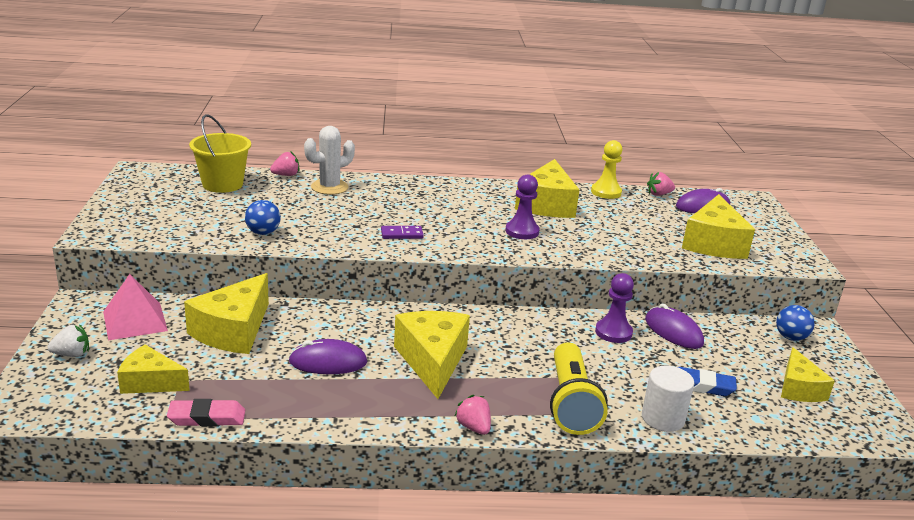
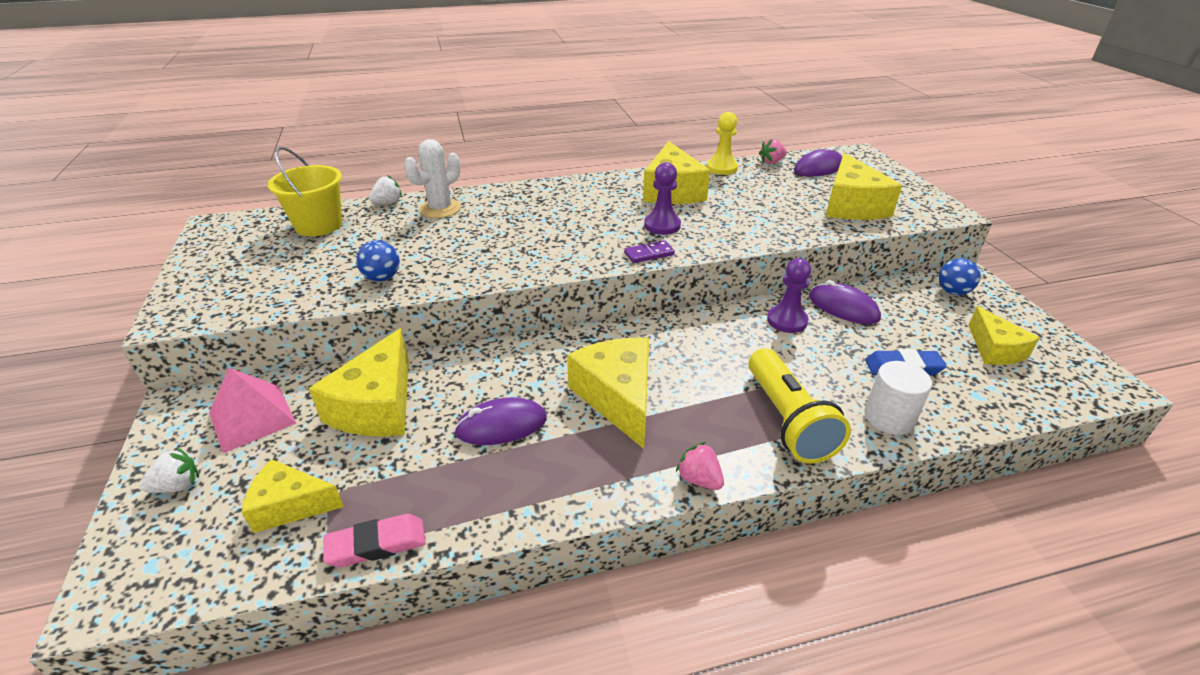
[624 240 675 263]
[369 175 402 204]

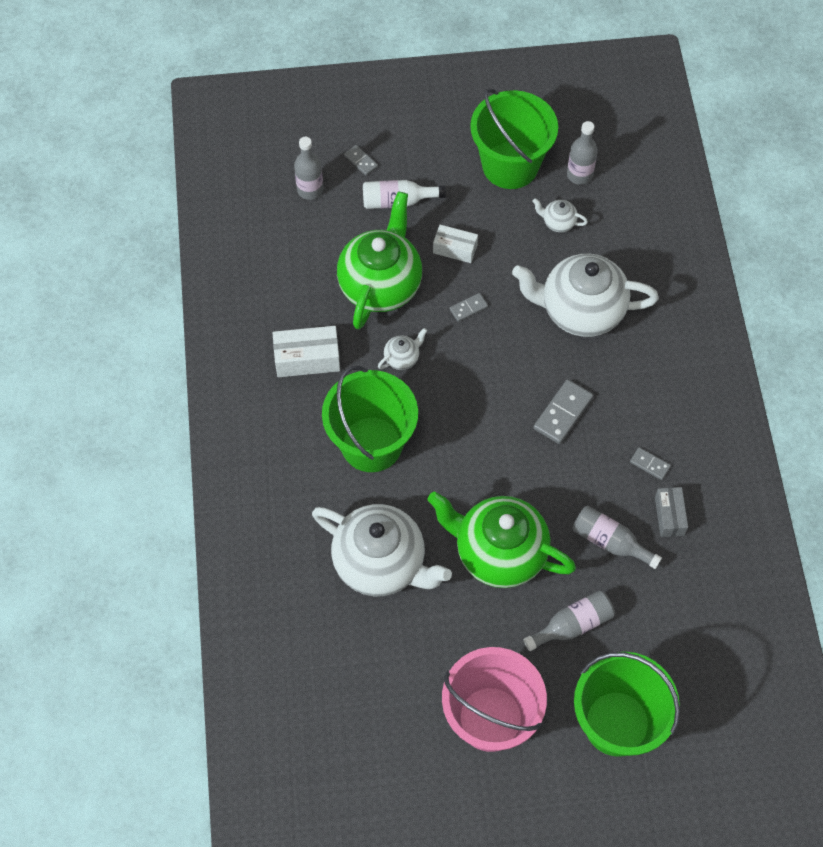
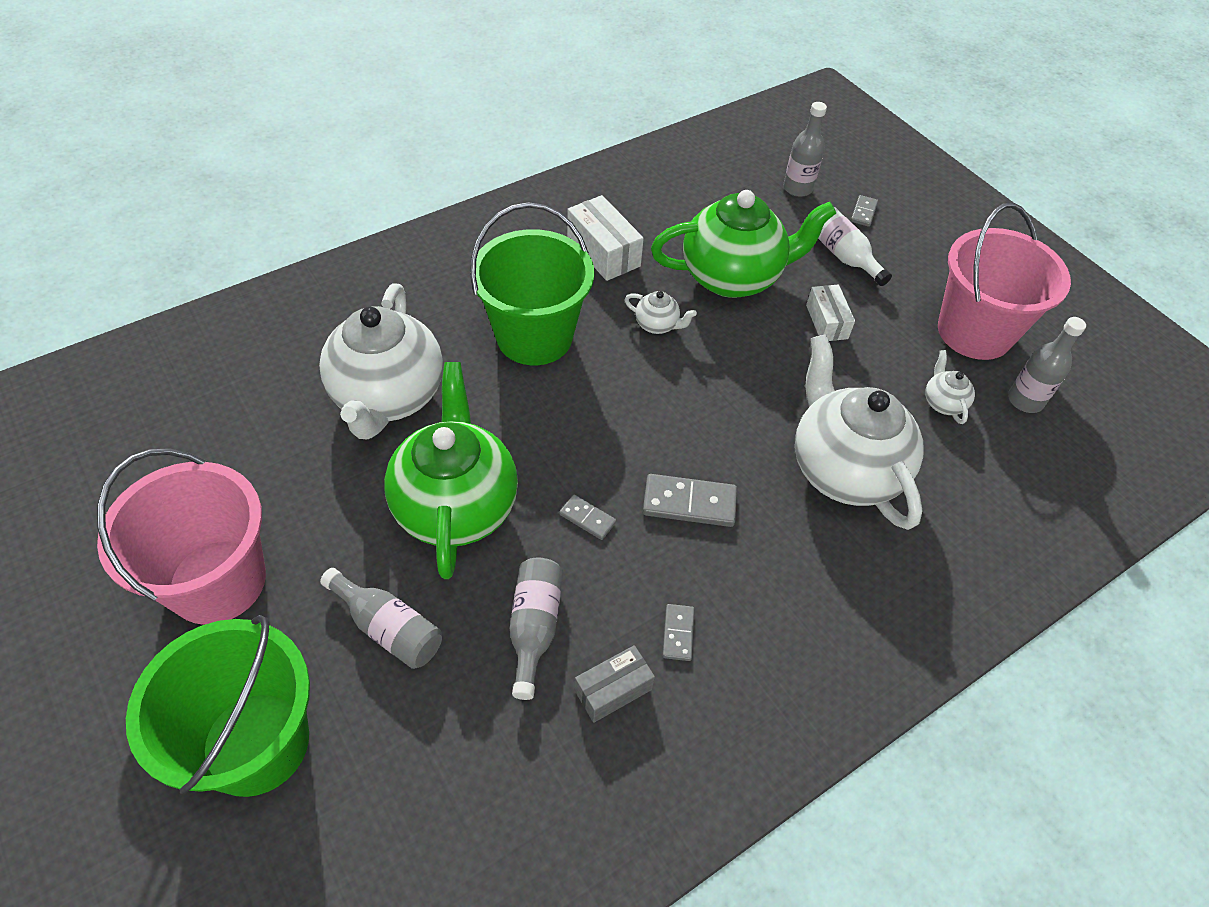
[559 495 616 540]
[938 203 1071 360]

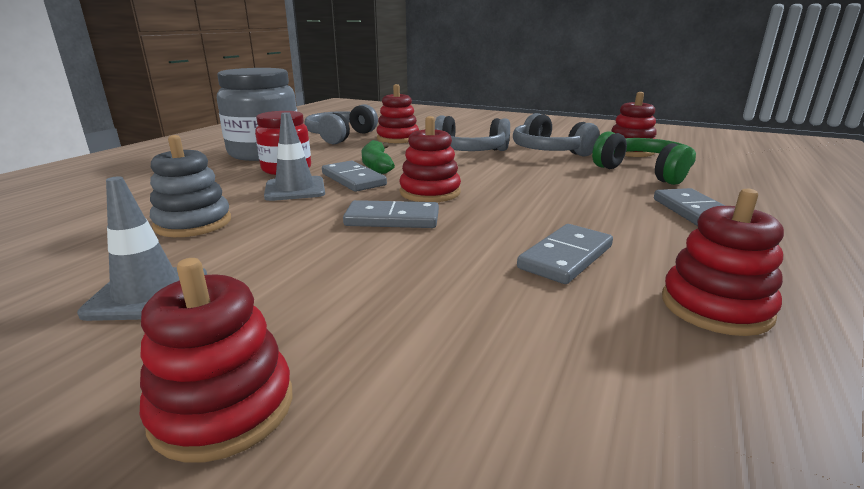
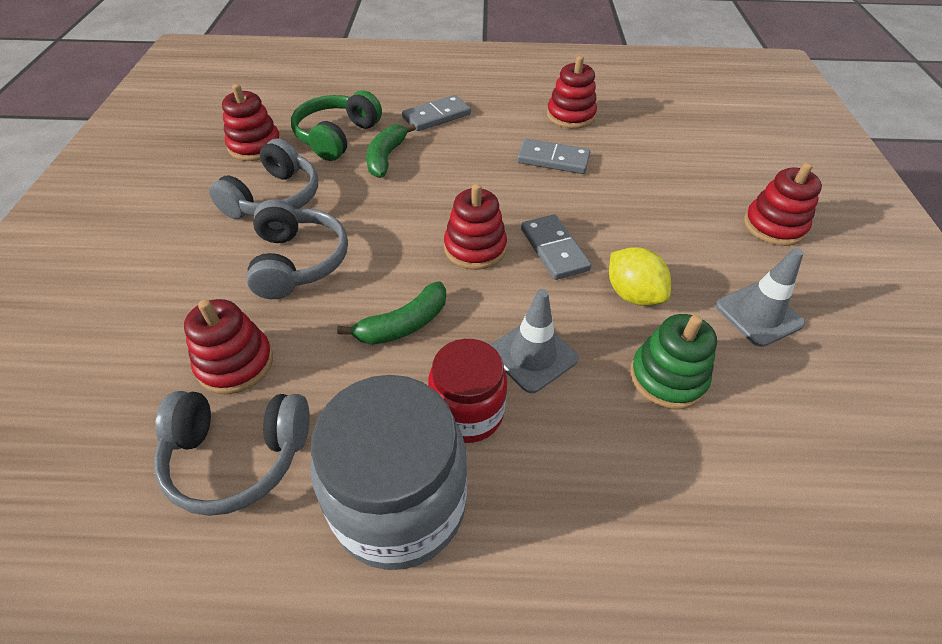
[322 161 387 192] (first image)
[366 124 416 178]
[609 247 671 306]
[630 314 717 409]

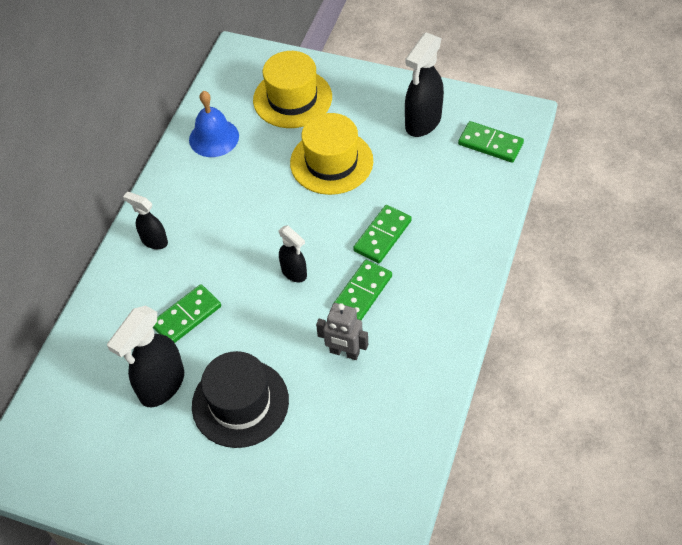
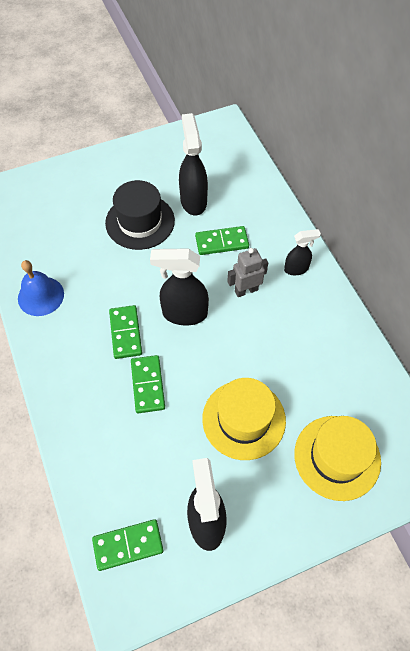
[18 260 64 316]
[227 248 268 297]
[195 226 249 255]
[150 248 209 325]

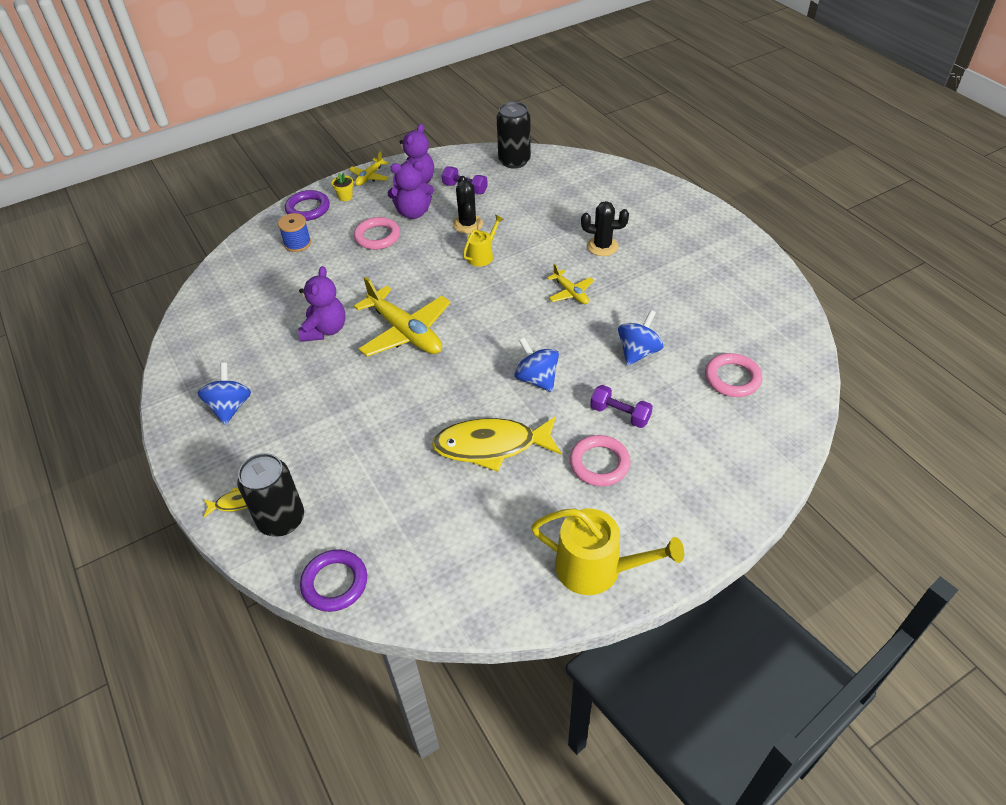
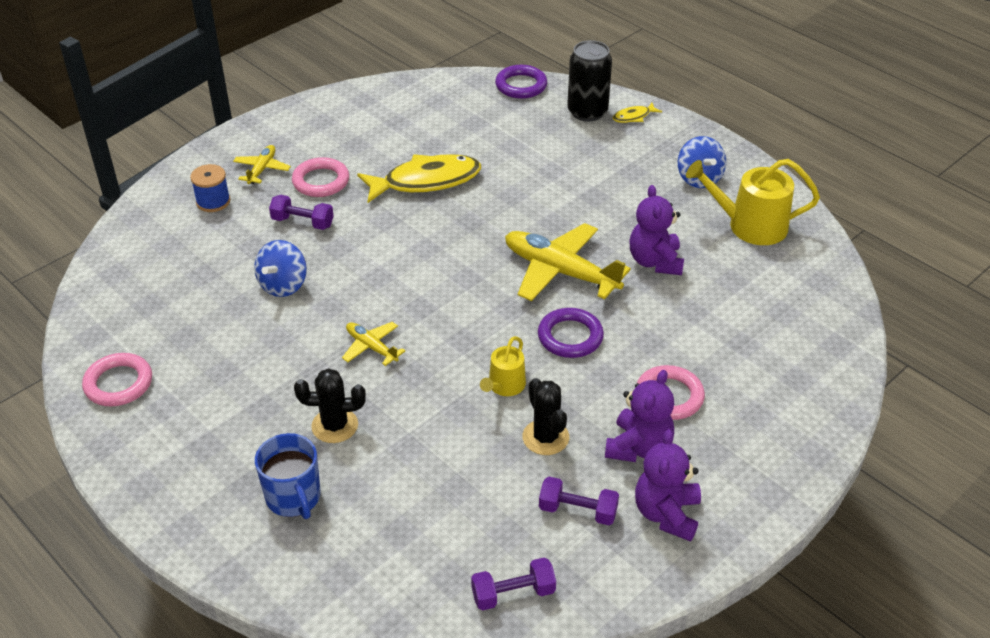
[332 173 353 201] (first image)
[514 337 559 392] (first image)
[255 433 321 519]
[190 164 230 212]
[538 308 604 358]
[233 145 291 184]
[686 159 820 245]
[82 353 152 406]
[471 558 556 611]
[605 370 674 462]

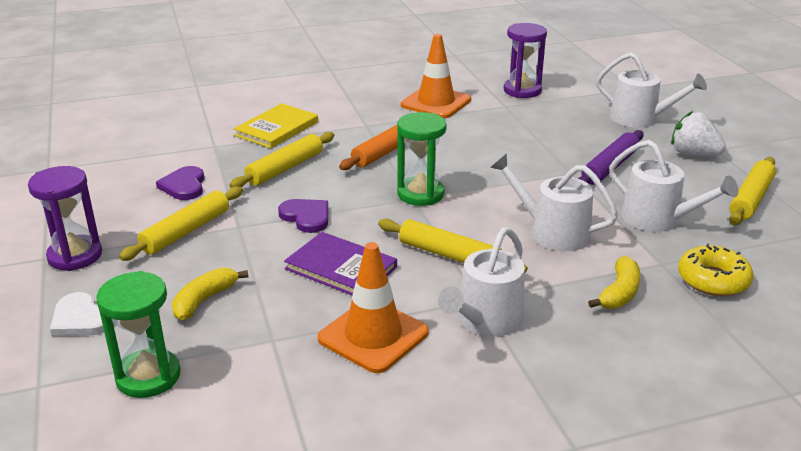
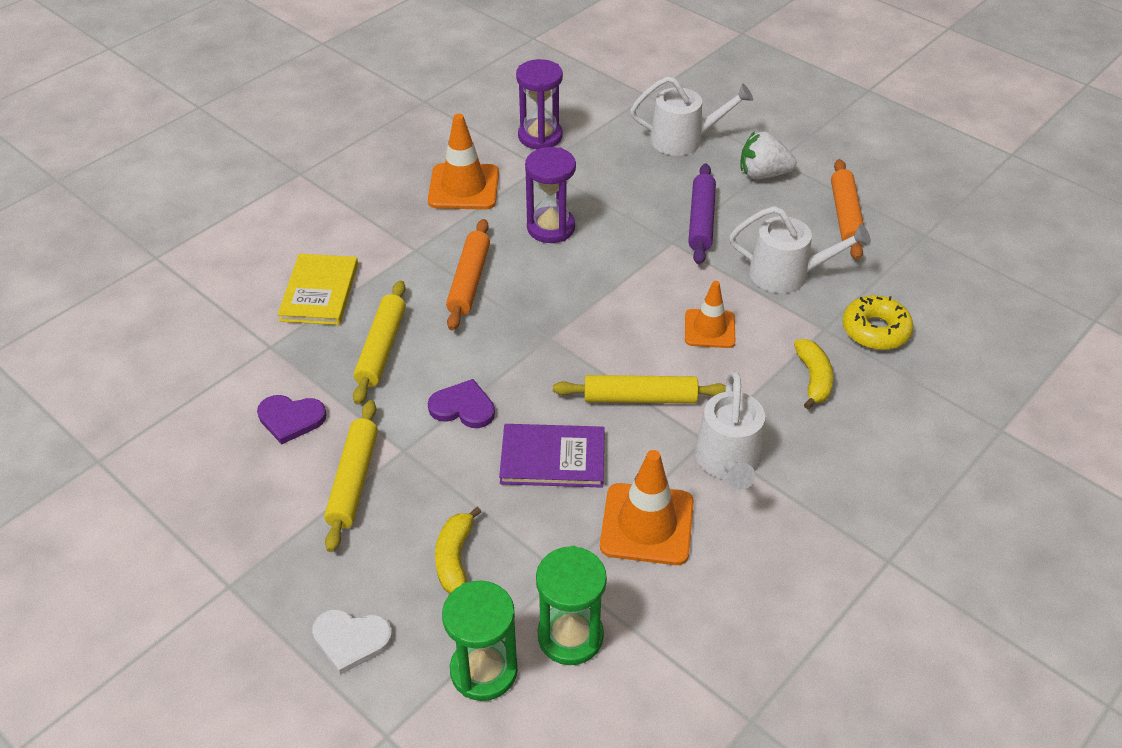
[525 147 576 243]
[536 546 607 665]
[685 281 735 348]
[831 159 864 260]
[257 395 327 445]

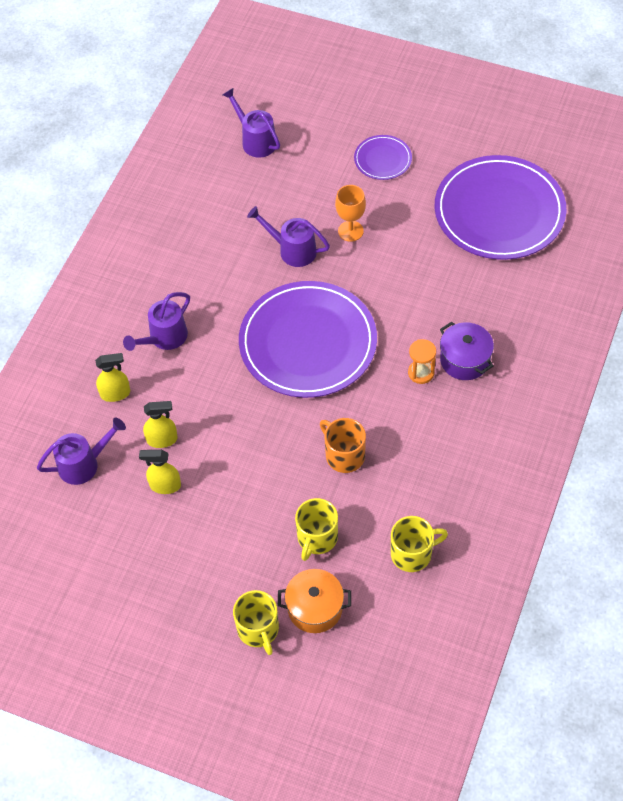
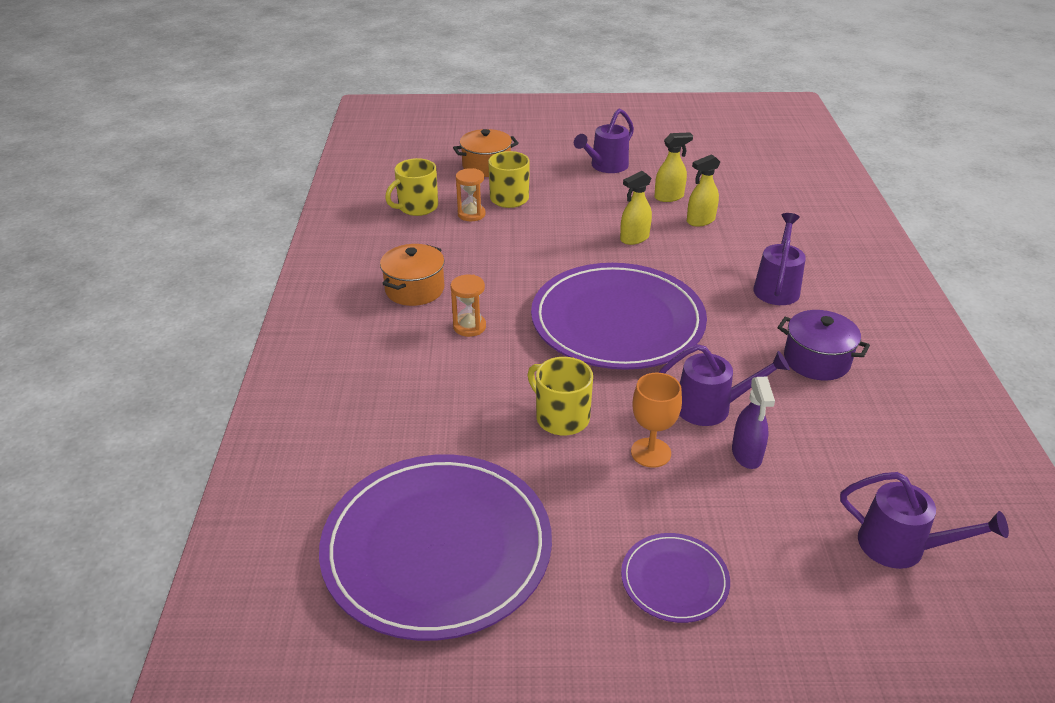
[320 418 366 473] (first image)
[380 244 445 306]
[456 168 485 221]
[732 377 775 469]
[574 109 634 173]
[620 171 652 245]
[528 357 593 435]
[777 310 870 381]

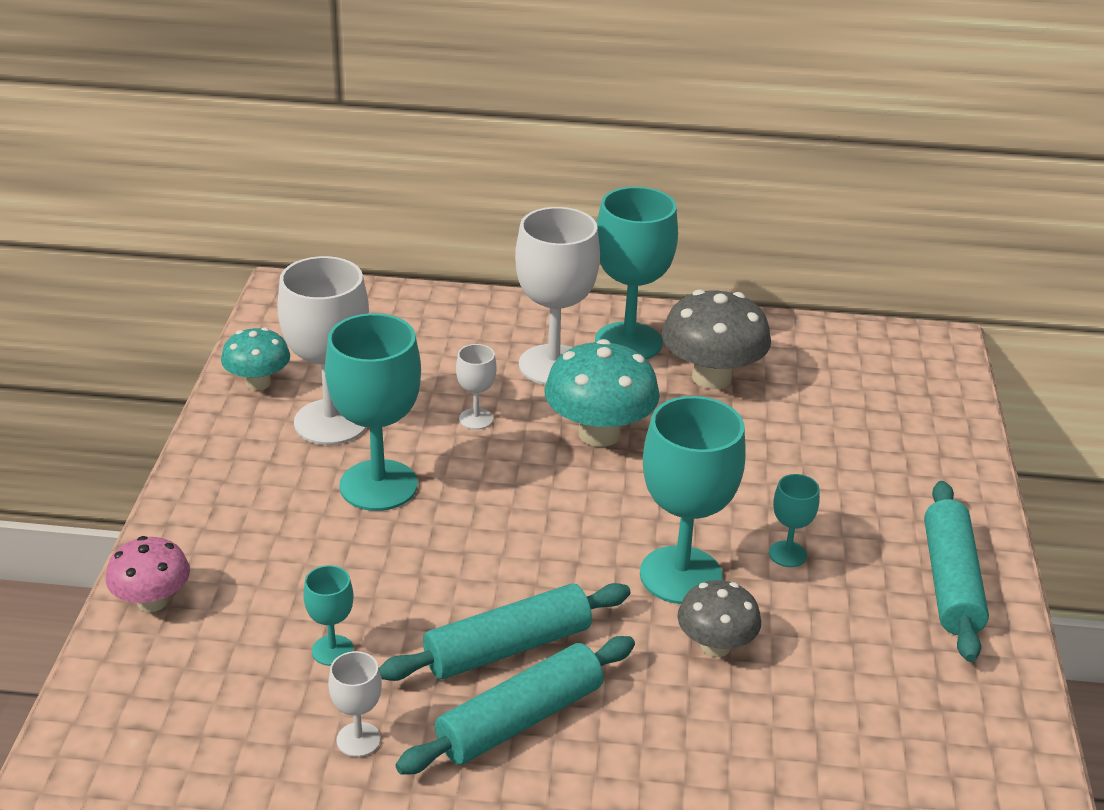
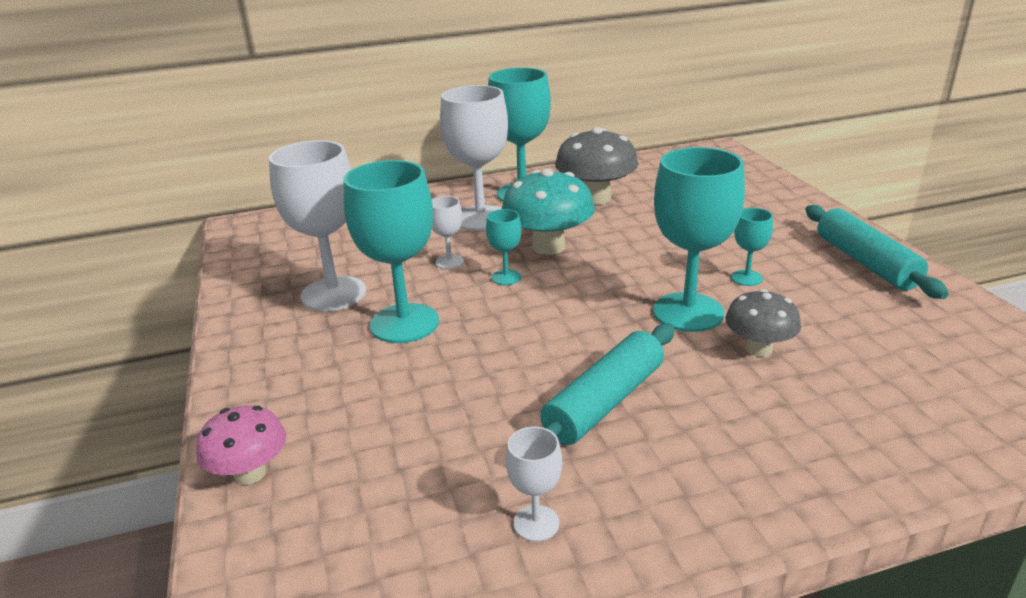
[221 327 290 390] (first image)
[395 636 635 774] (first image)
[486 209 521 285]

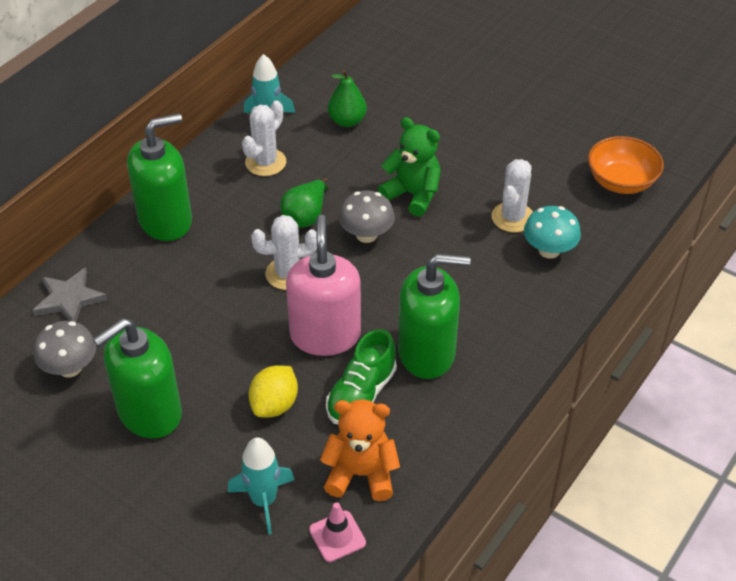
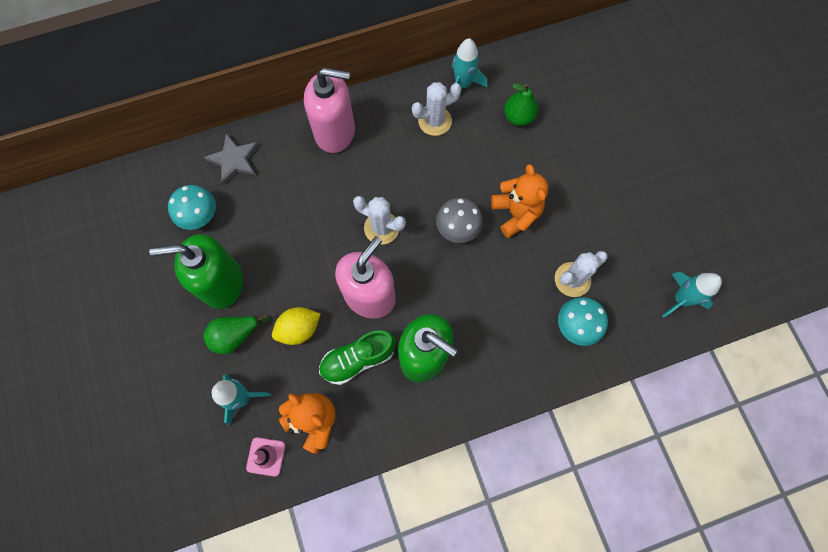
[203 315 270 354]
[662 271 722 318]
[168 185 216 230]
[304 68 355 153]
[491 164 548 238]

